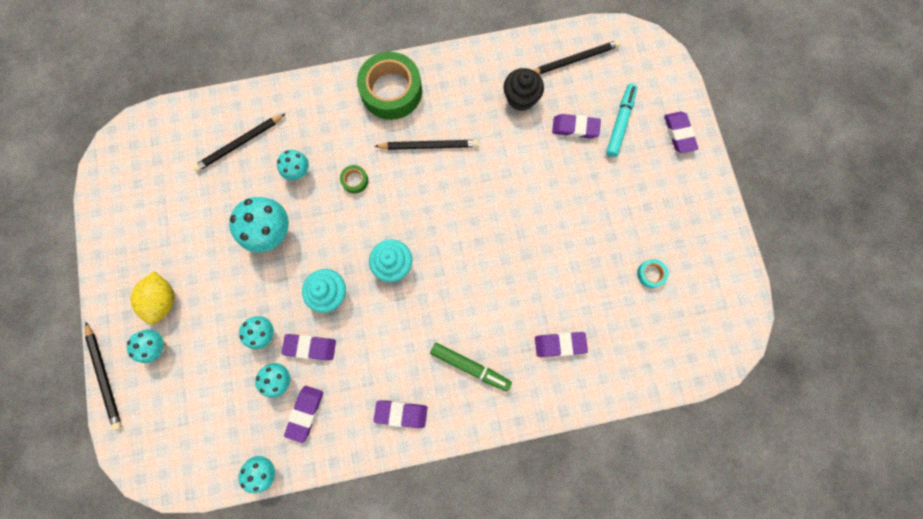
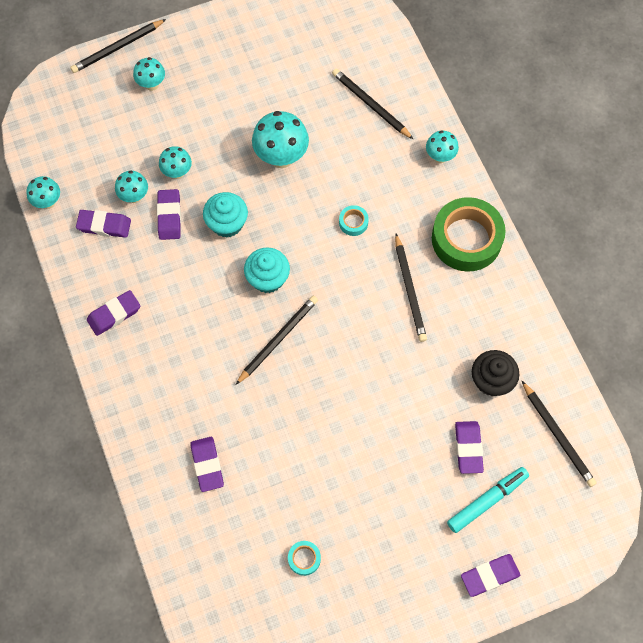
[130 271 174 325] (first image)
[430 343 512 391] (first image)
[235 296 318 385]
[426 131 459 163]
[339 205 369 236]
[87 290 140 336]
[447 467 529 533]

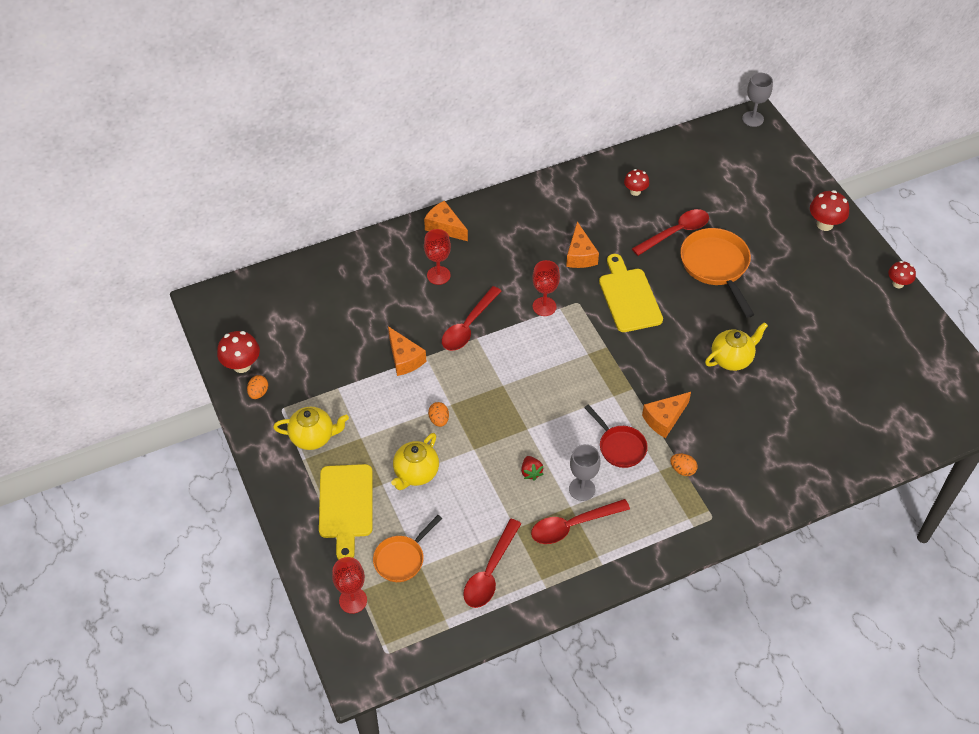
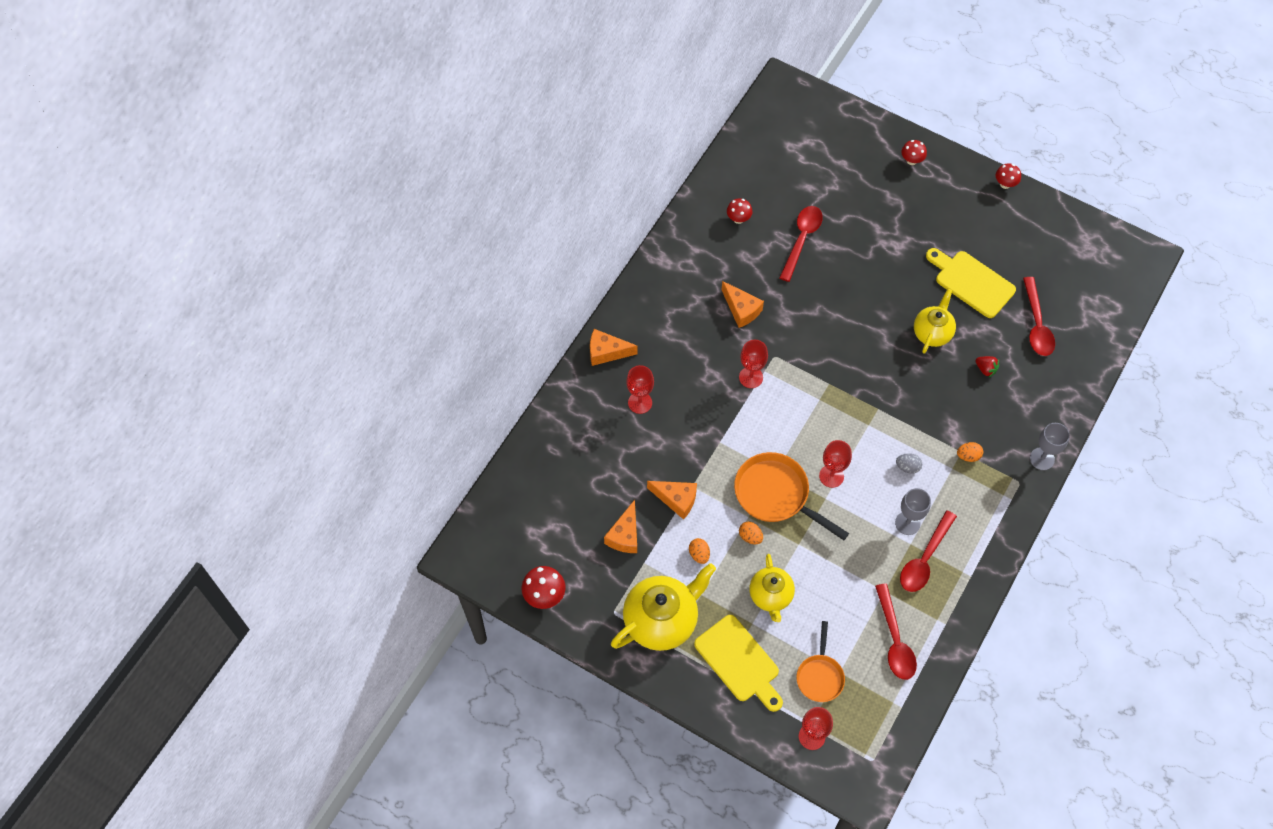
[819 440 852 488]
[689 538 710 564]
[1023 277 1055 356]
[975 356 999 377]
[926 248 1016 318]
[604 500 637 553]
[734 452 849 540]
[1030 423 1070 470]
[896 453 922 474]
[611 563 716 651]
[901 140 927 165]

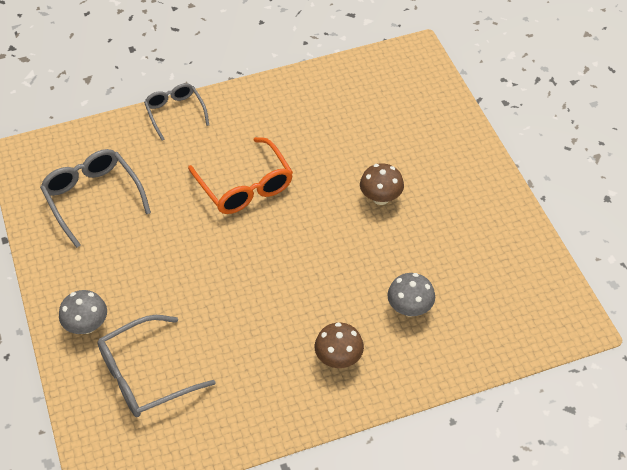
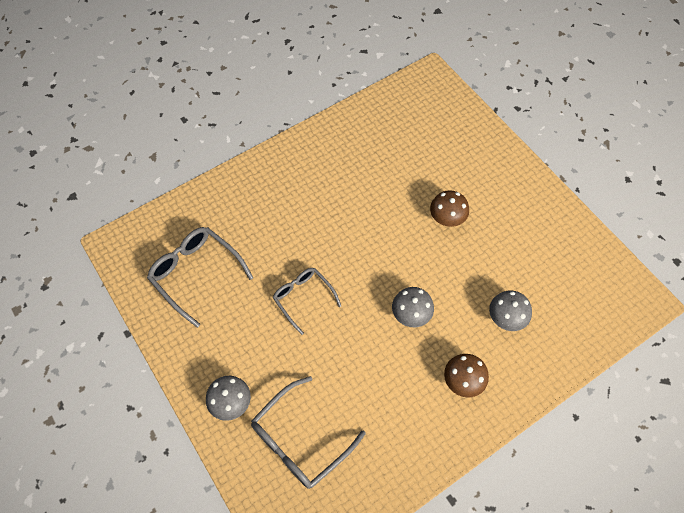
[188 137 293 214] (first image)
[392 287 434 327]
[273 268 341 335]

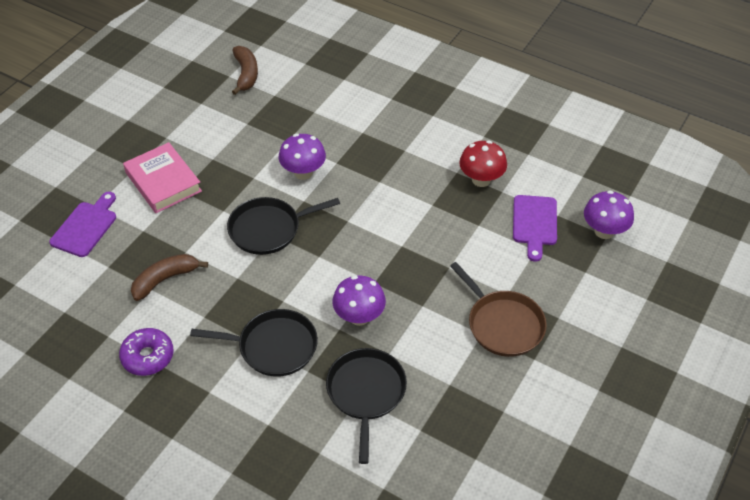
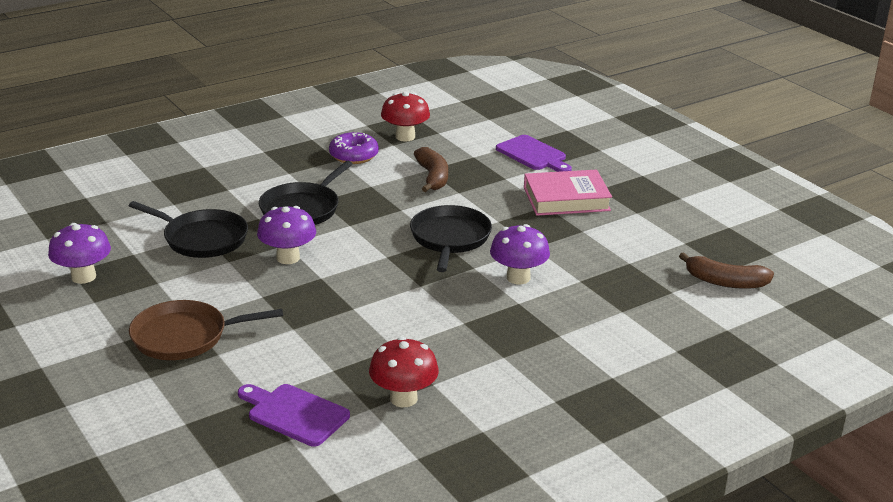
[381 92 430 142]
[48 223 111 284]

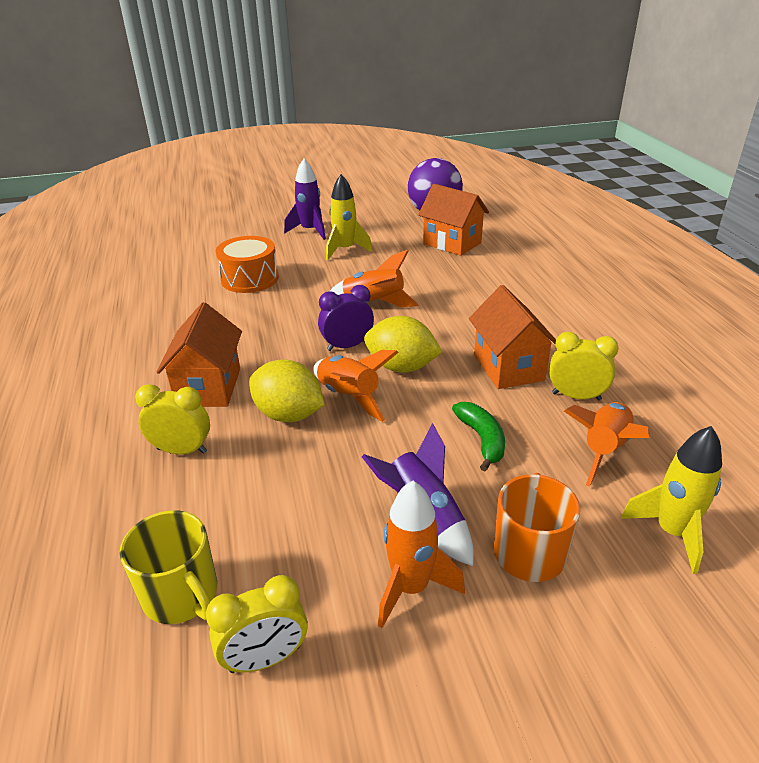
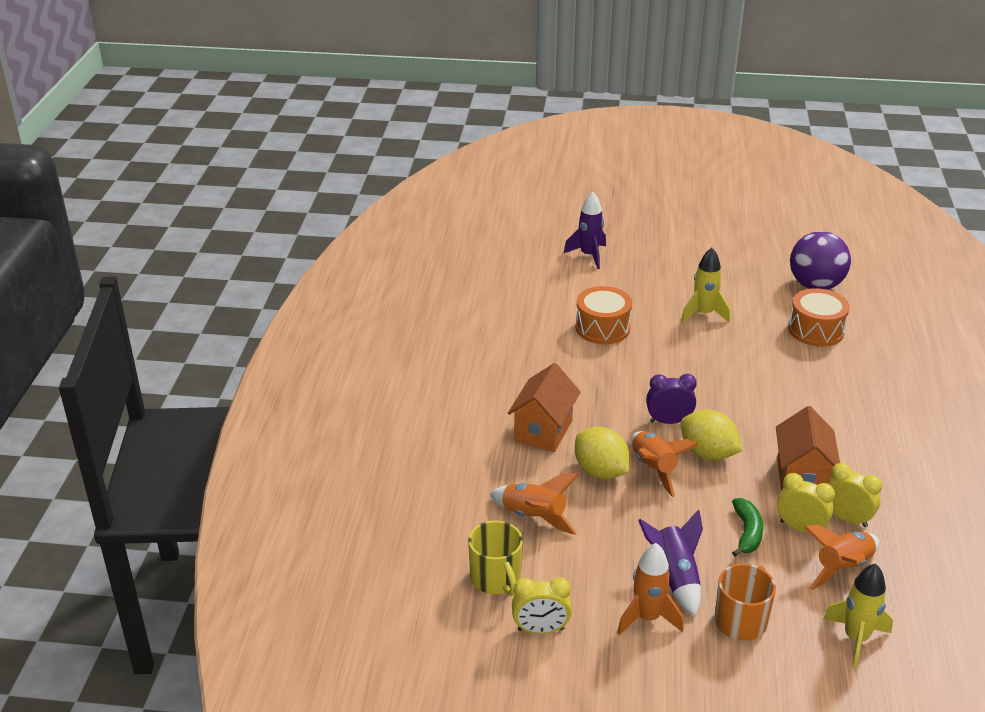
[777 473 835 533]
[563 191 606 269]
[490 473 579 535]
[788 288 850 347]

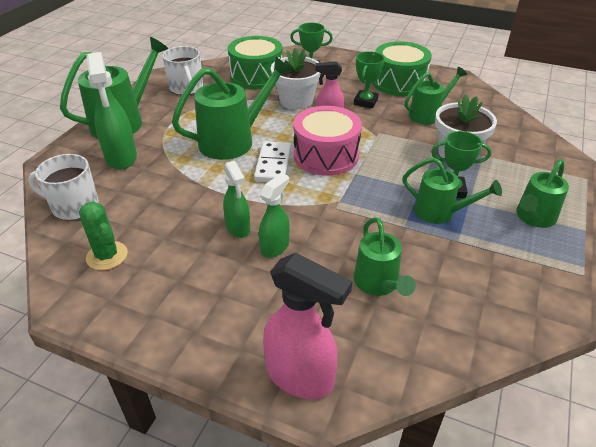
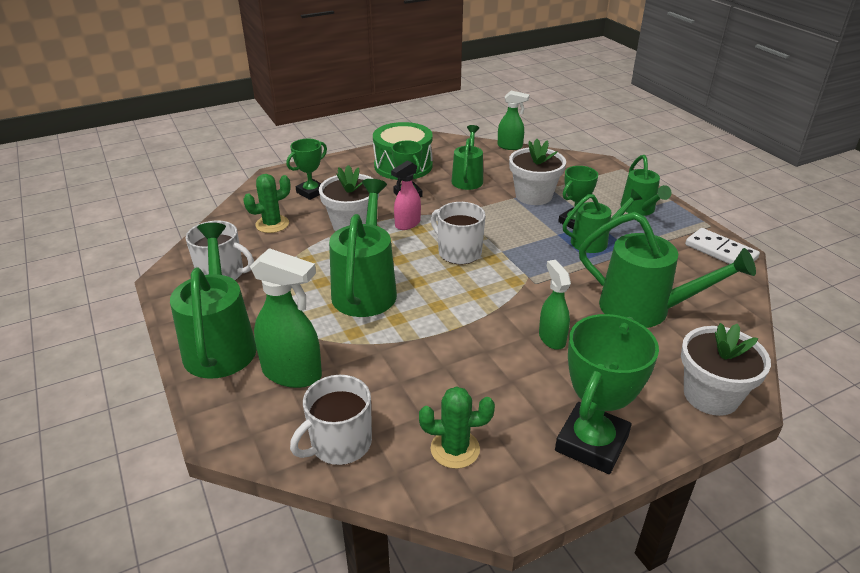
[555 314 659 474]
[498 91 529 150]
[685 228 760 264]
[243 174 291 233]
[681 323 771 416]
[431 202 486 265]
[579 212 756 328]

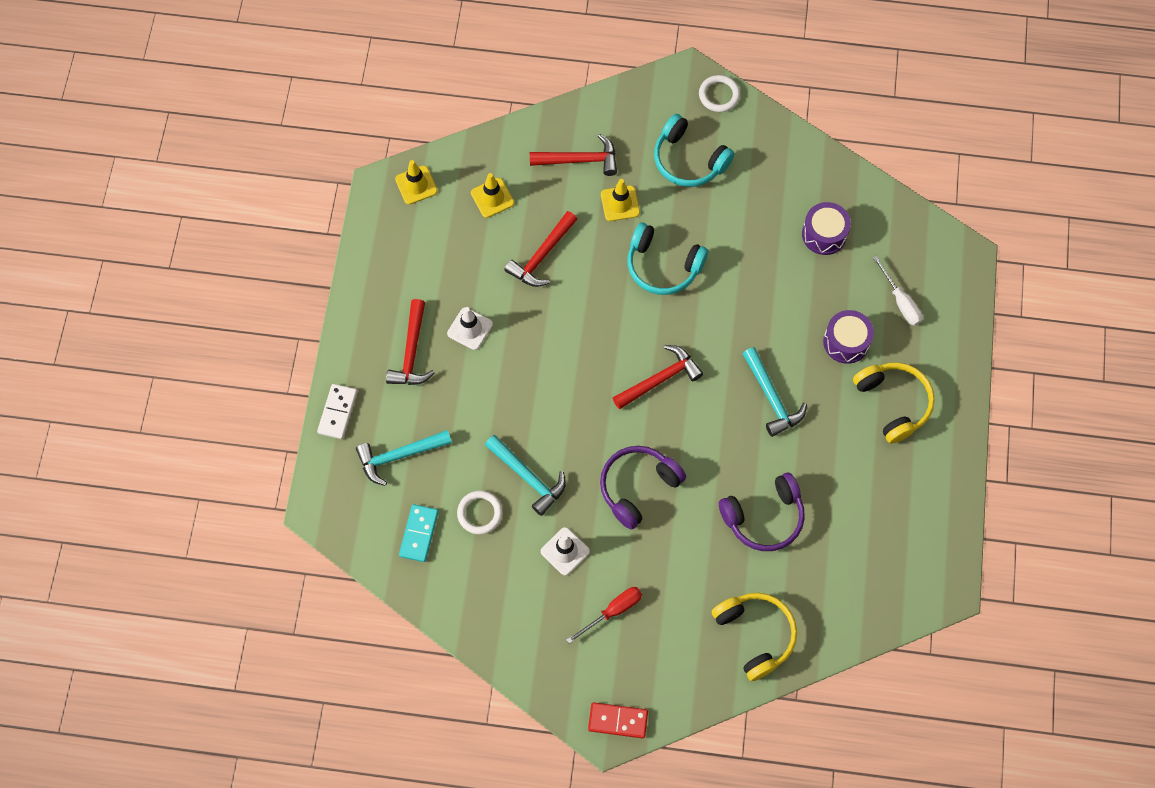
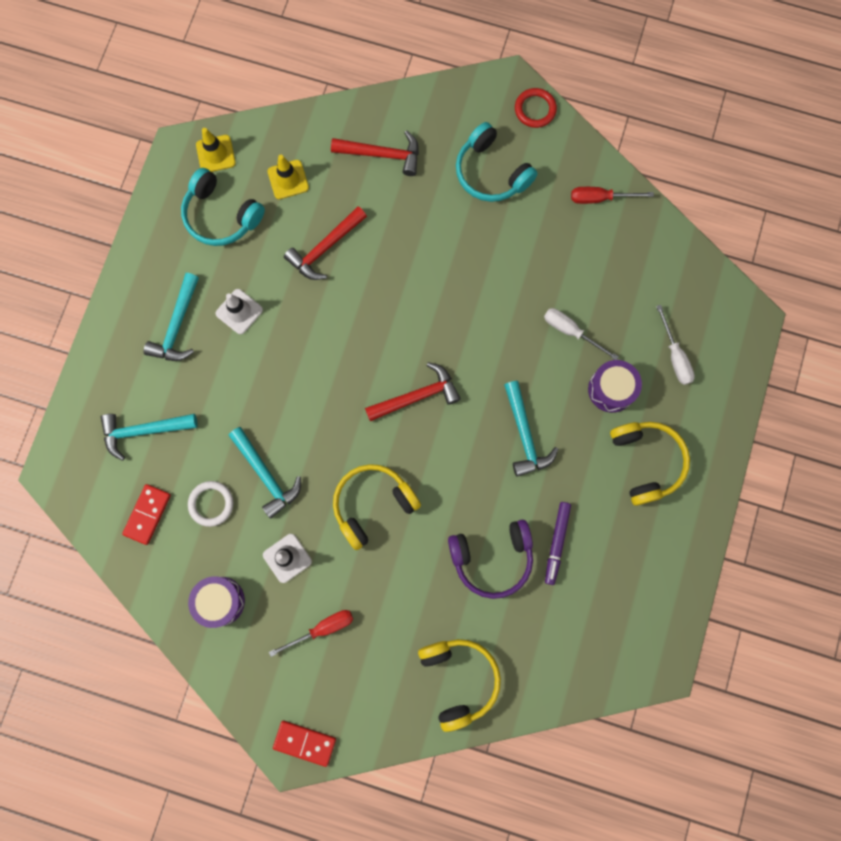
[317 384 357 439] (first image)
[601 179 640 221] (first image)
[544 308 619 360]
[545 502 571 585]
[571 187 654 204]
[181 168 265 246]
[188 577 245 628]
[144 273 199 361]
[122 484 171 545]
[333 464 421 550]
[515 88 557 128]

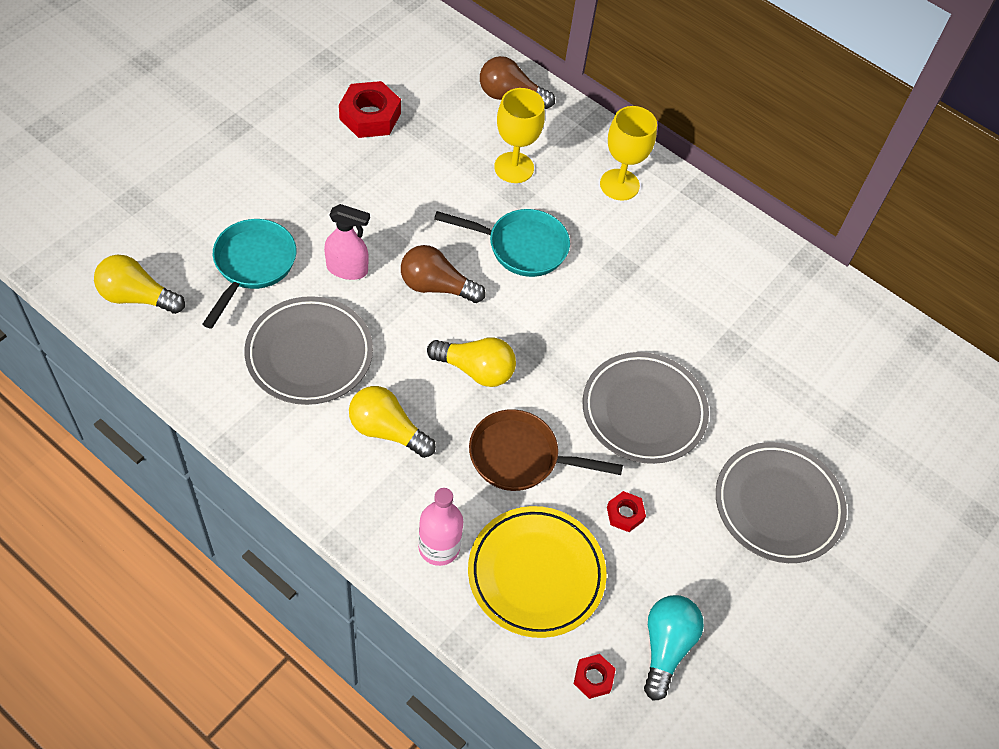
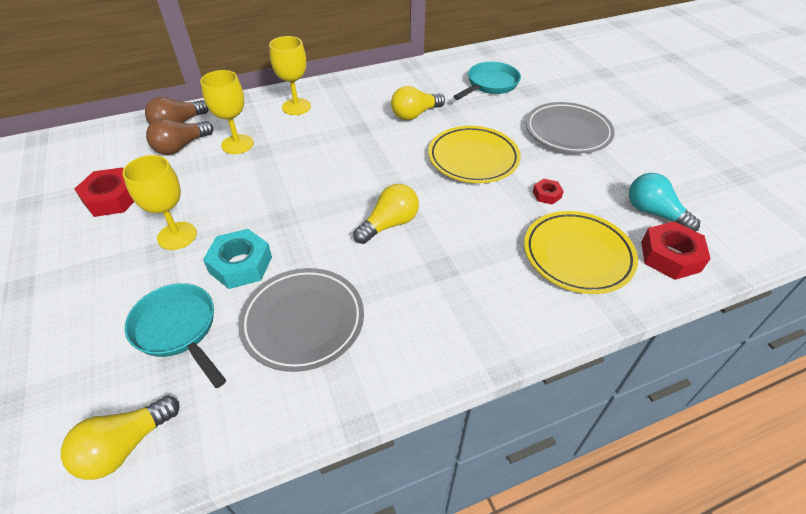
[418 488 463 566] (first image)
[469 409 623 491] (first image)
[122 155 197 250]
[391 86 445 120]
[146 118 214 155]
[453 62 521 100]
[203 229 272 289]
[428 126 521 183]
[641 221 711 280]

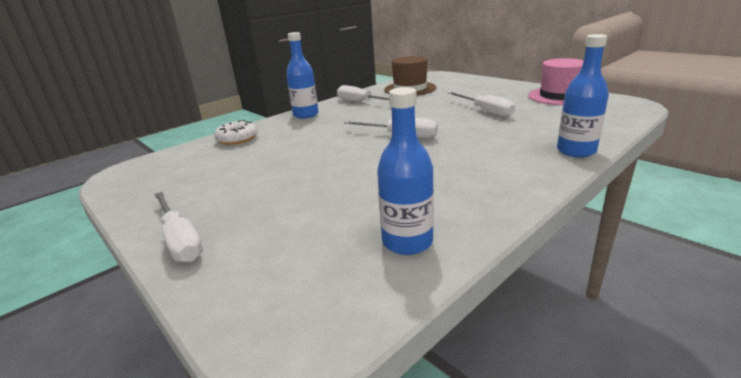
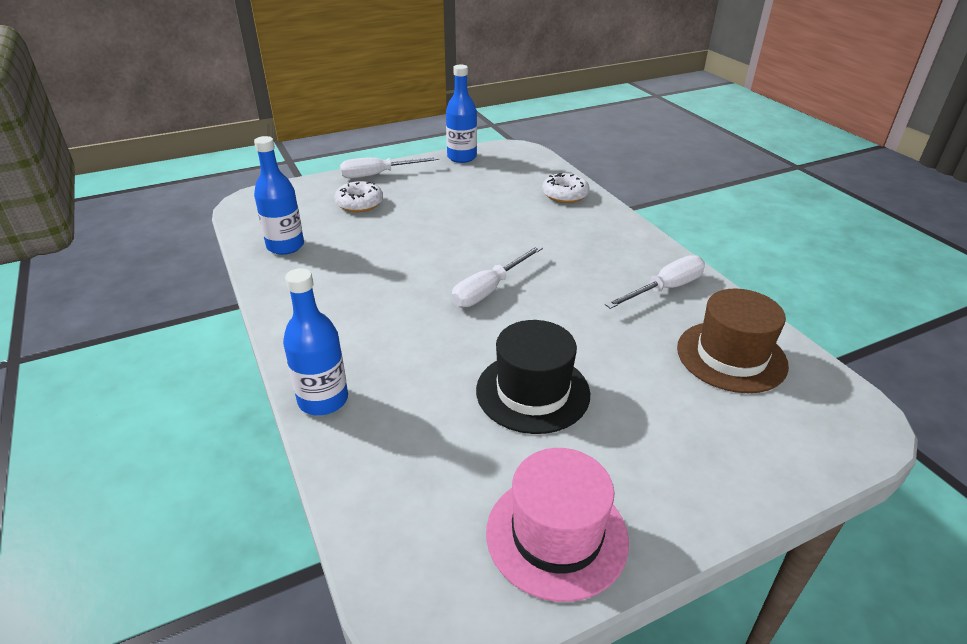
[334 181 383 212]
[446 65 477 163]
[476 320 590 434]

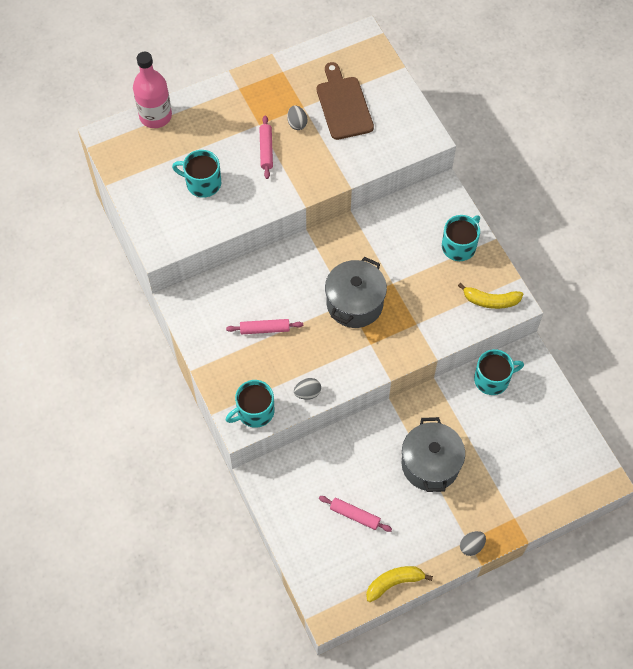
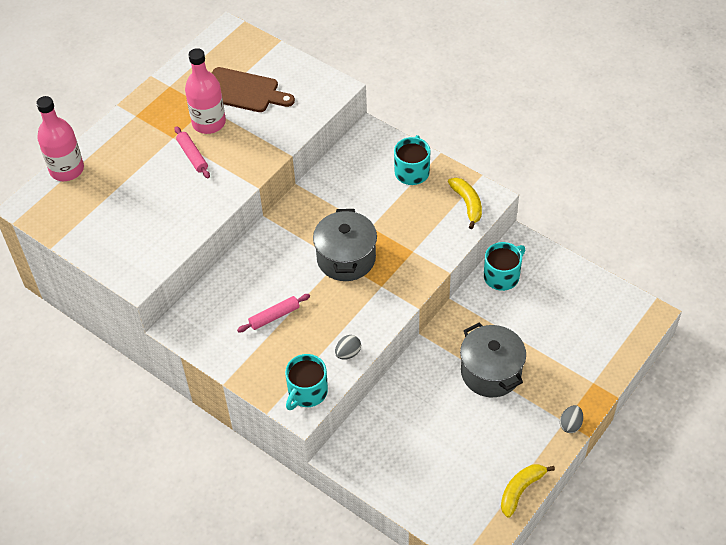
[172 150 221 198] (first image)
[319 496 392 532] (first image)
[185 48 226 134]
[212 67 295 112]
[448 178 482 229]

